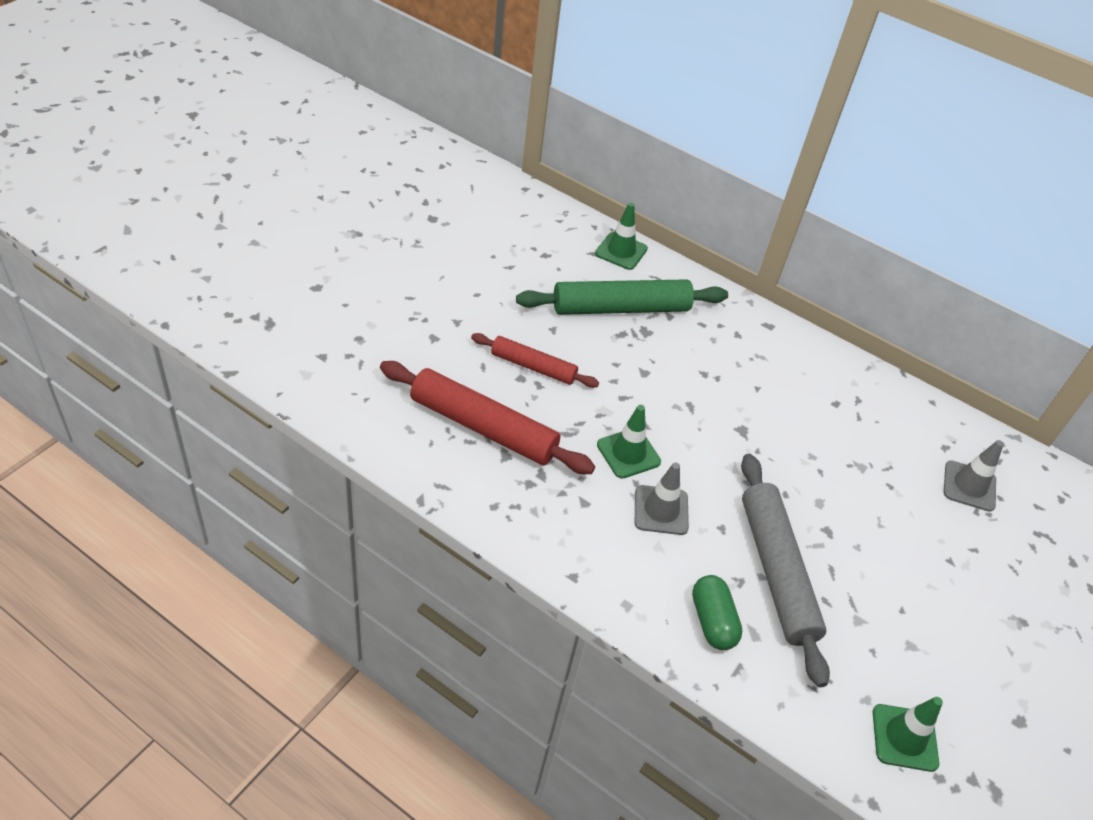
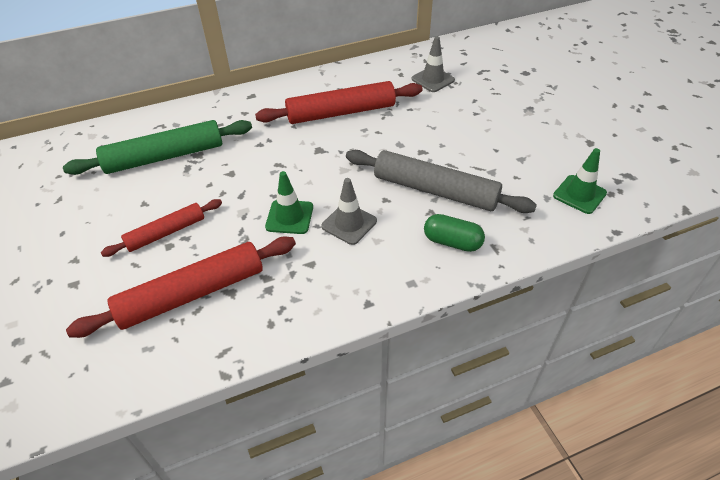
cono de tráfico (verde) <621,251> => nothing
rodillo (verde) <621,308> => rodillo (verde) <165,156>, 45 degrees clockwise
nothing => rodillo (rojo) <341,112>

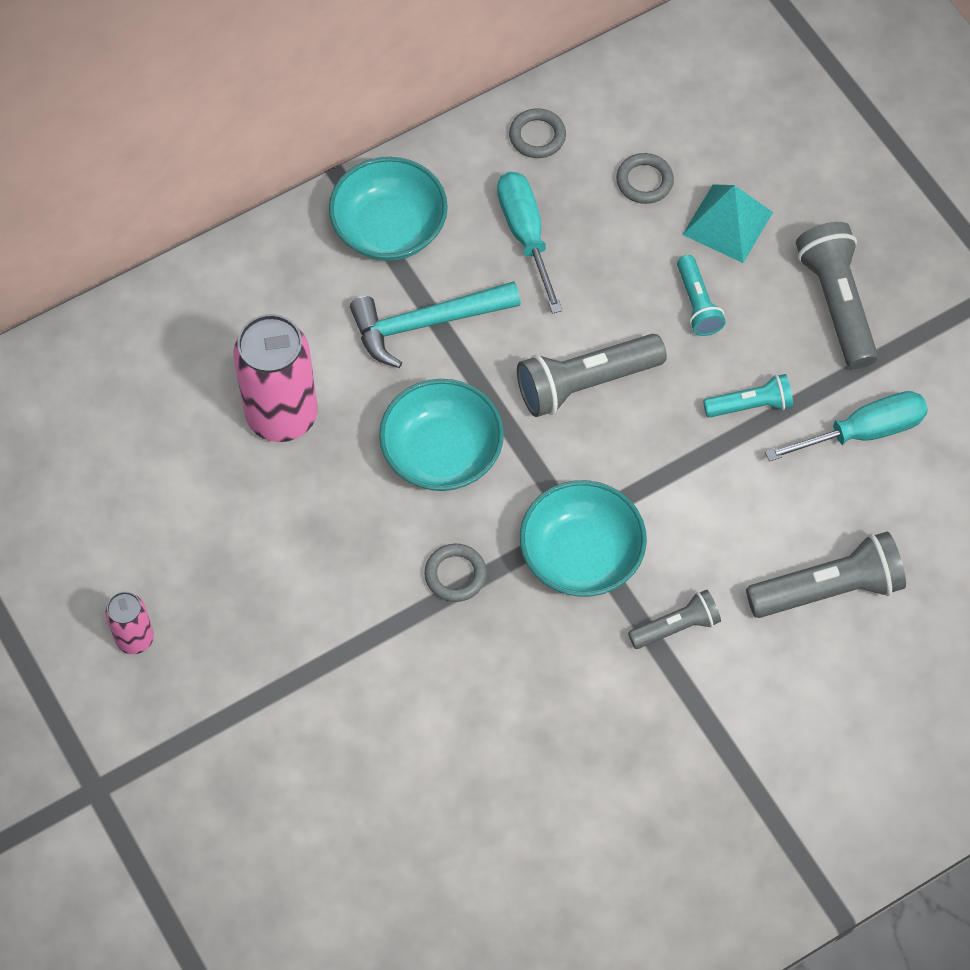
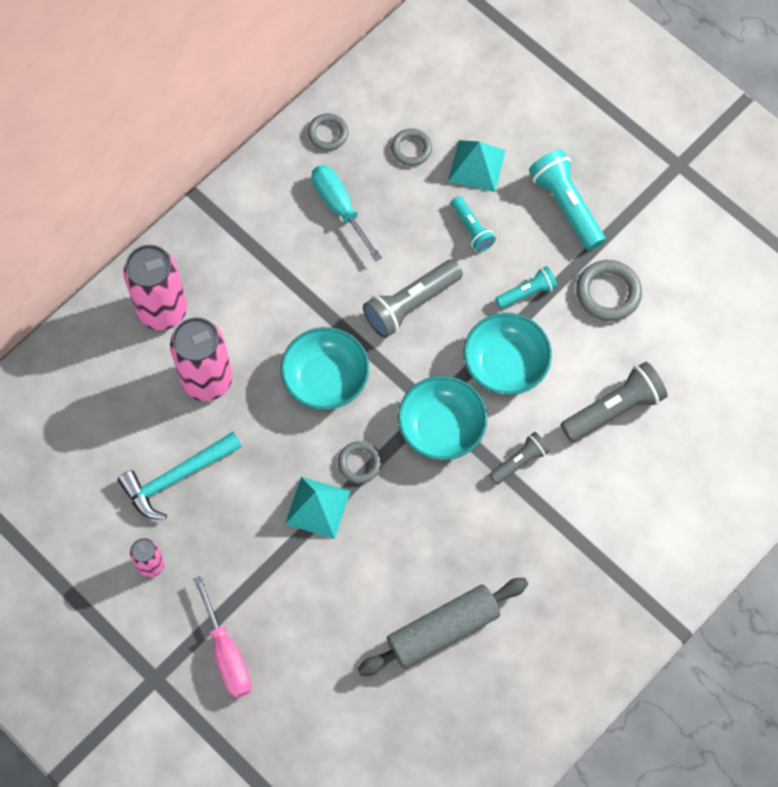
cuenco (turquesa) <389,228> => cuenco (turquesa) <505,364>, relocated
lámpara de mano (gris) <837,303> => lámpara de mano (turquesa) <566,205>
martillo (turquesa) <425,324> => martillo (turquesa) <176,478>, relocated
destornillador (turquesa) <863,432> => anillo (gris) <608,293>
nothing => lata (rosa) <162,310>
nothing => pirámide (turquesa) <317,507>
nothing => destornillador (rosa) <226,653>
nothing => rodillo (gris) <443,630>

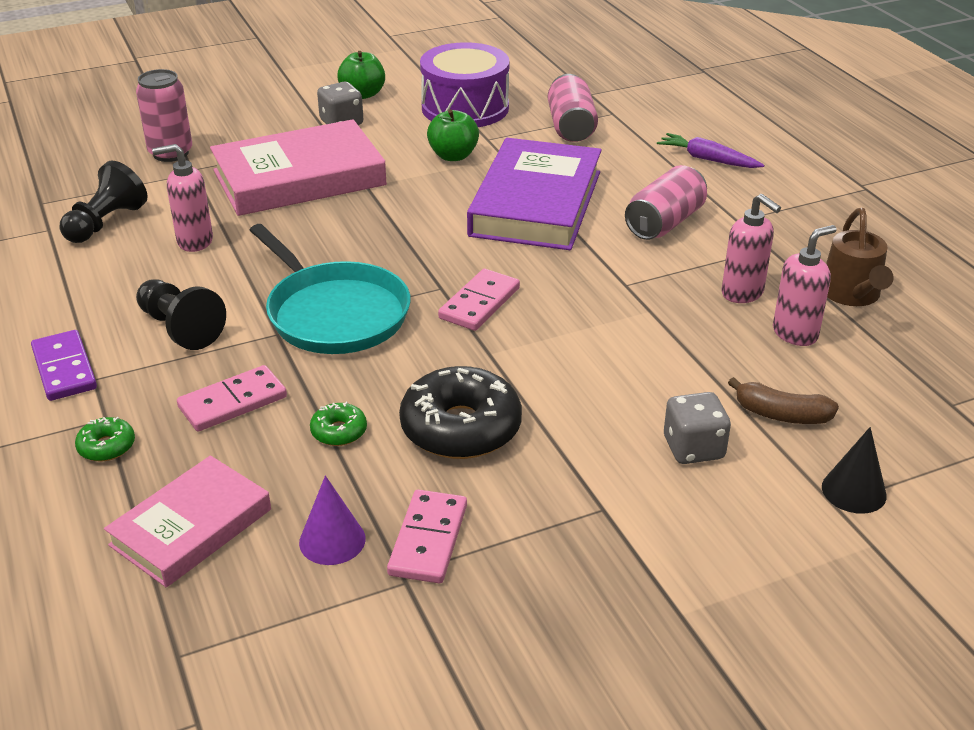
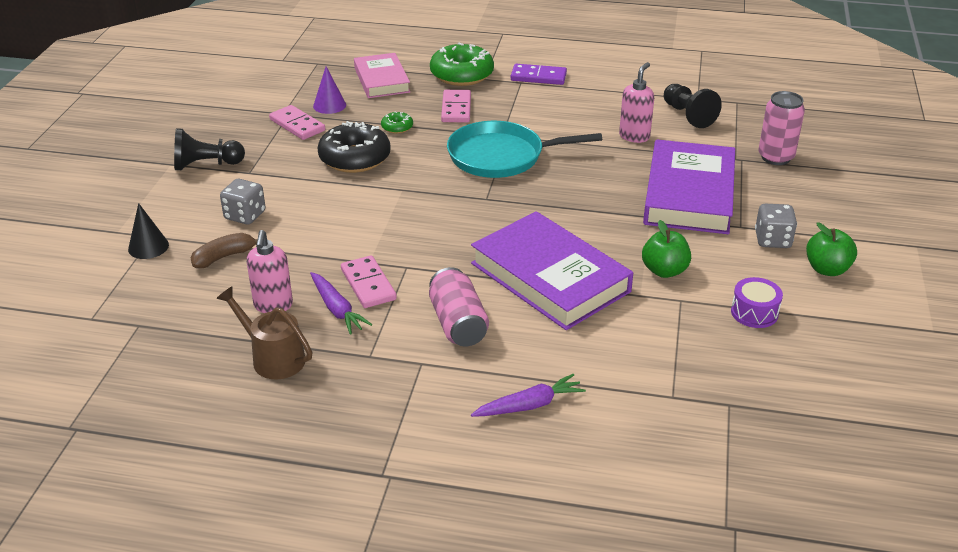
tambor (morado) <465,108> => tambor (morado) <754,313>, x0.51
lata (rosa) <571,127> => nothing
libro (rosa) <299,178> => libro (morado) <689,194>
dispensador de jabón (rosa) <742,293> => zanahoria (morado) <337,309>
ficha de dominó (rosa) <479,303> => ficha de dominó (rosa) <368,284>, relocated
peón (negro) <180,328> => peón (negro) <206,165>, relocated
rosquilla (verde) <106,446> => rosquilla (verde) <462,74>, x2.15

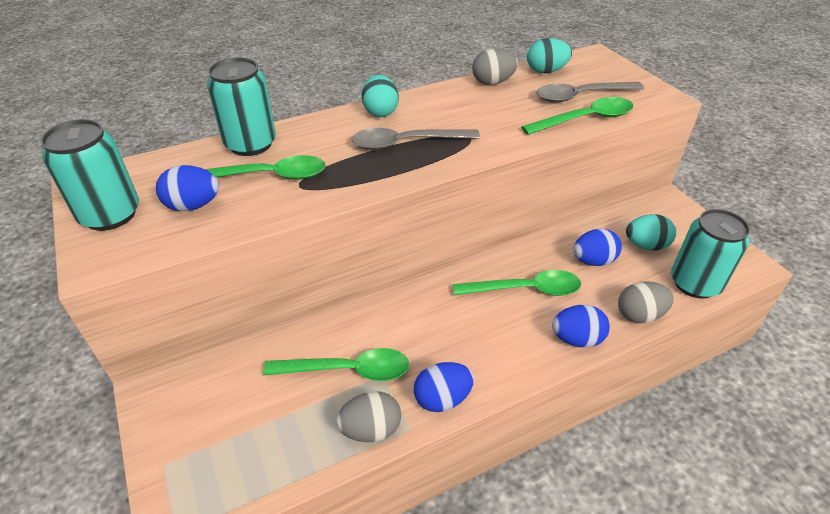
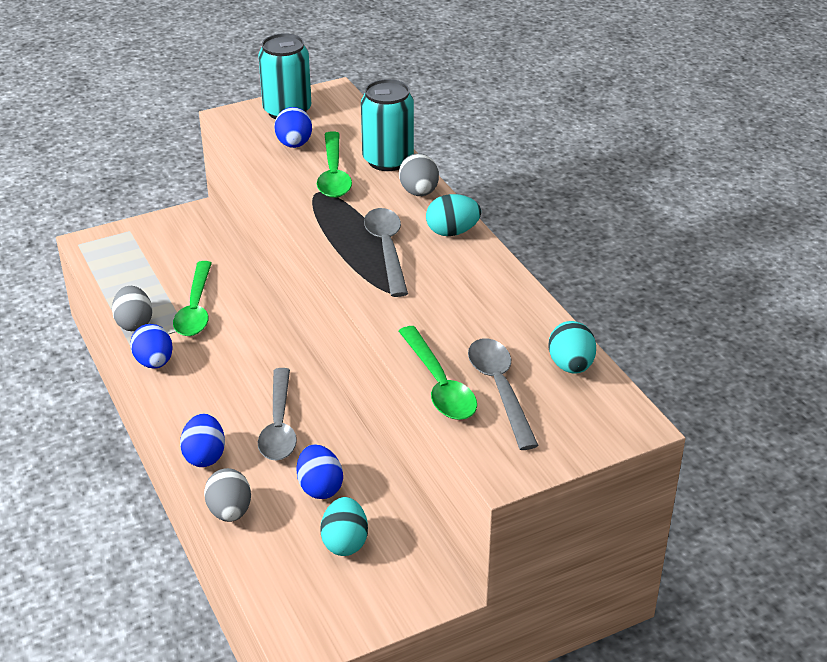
huevo (gris) <492,82> => huevo (gris) <419,192>, relocated
lata (turquesa) <695,283> => nothing
cuchara (verde) <525,290> => cuchara (gris) <279,425>

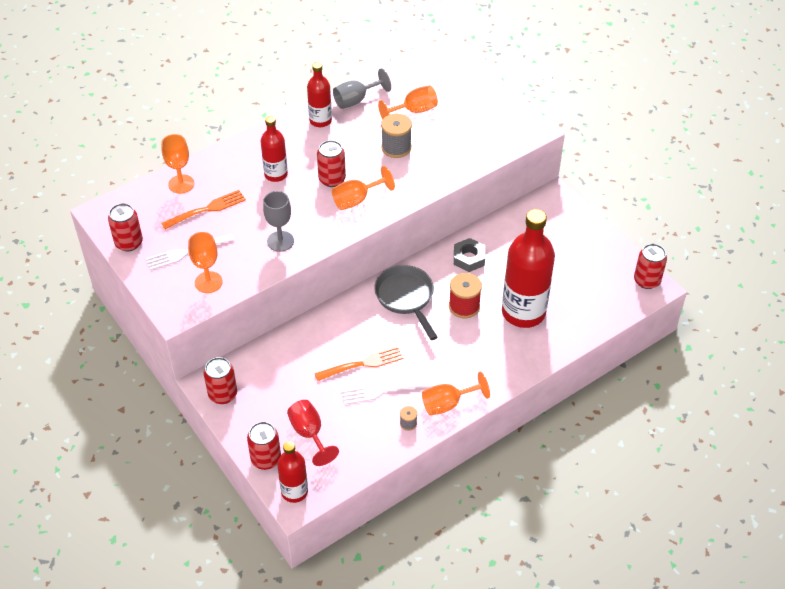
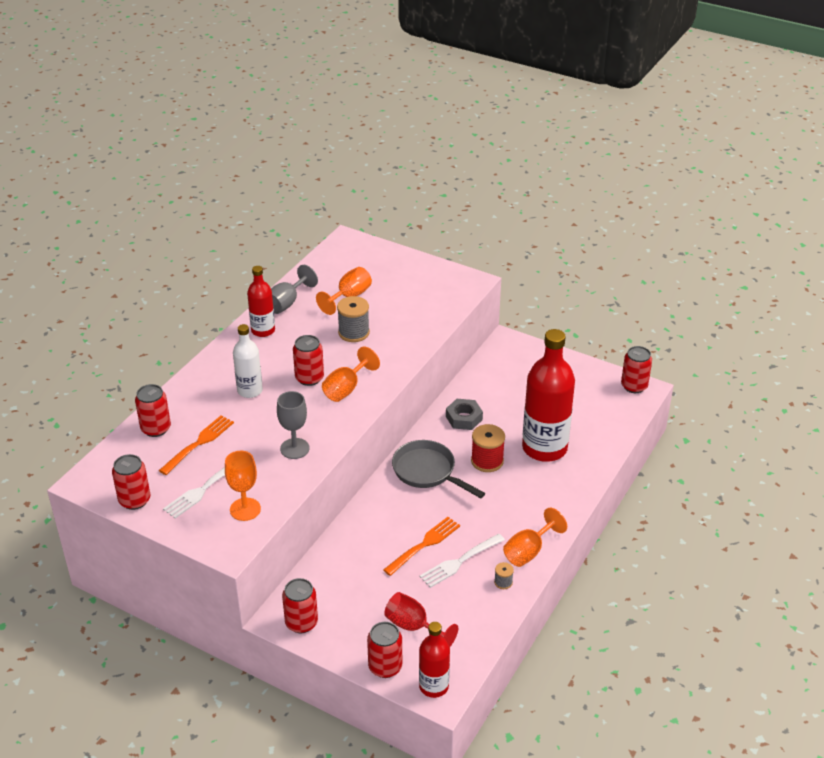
botella (rojo) <276,174> => botella (blanco) <250,390>
copa (naranja) <181,184> => lata (rojo) <156,428>

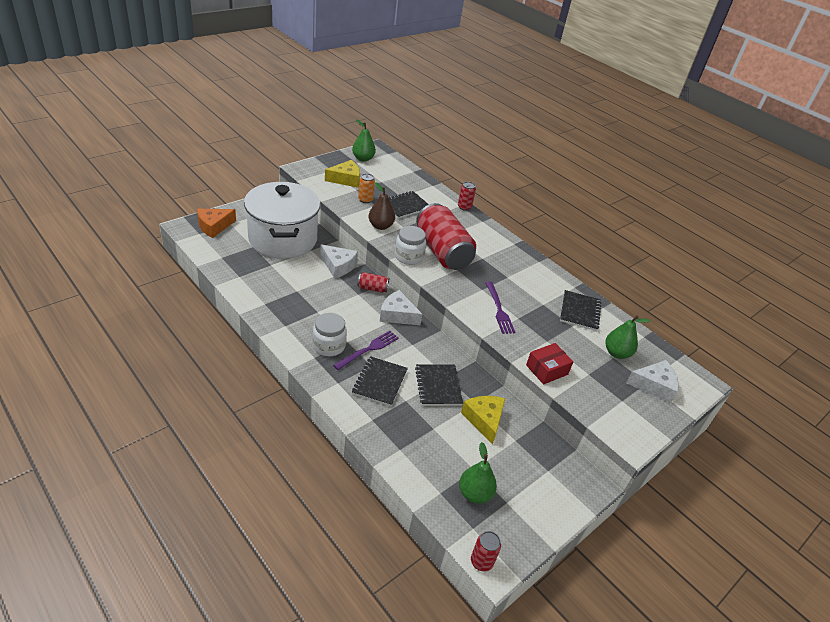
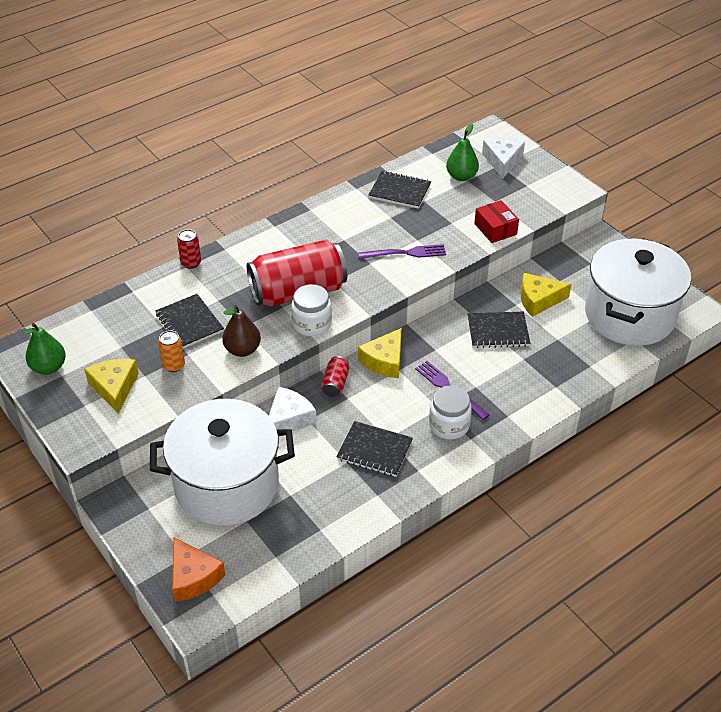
queso (blanco) <397,315> => queso (amarillo) <384,361>
cuaderno (negro) <380,382> => cuaderno (negro) <374,450>, relocated
pera (verde) <474,494> => olla (blanco) <629,315>
lata (rojo) <481,562> => nothing

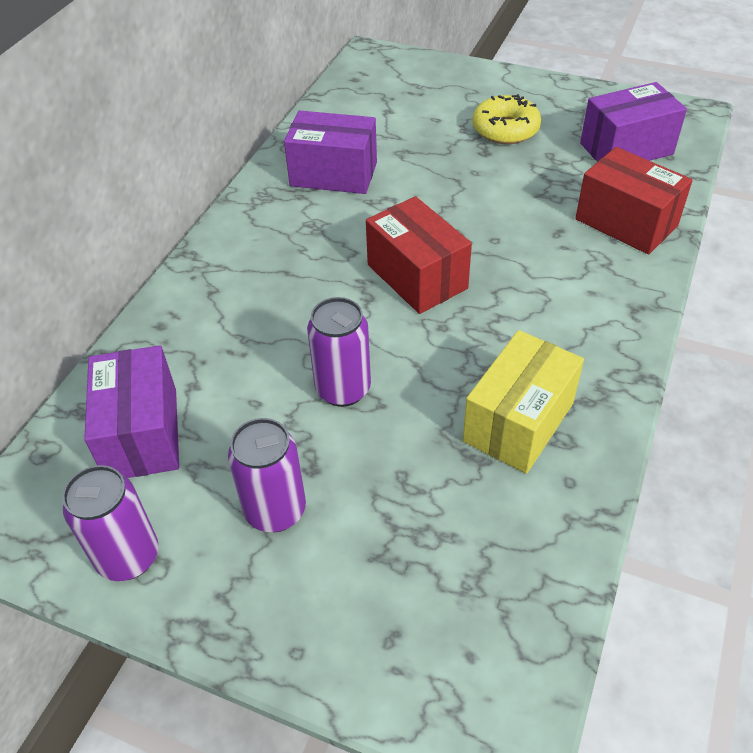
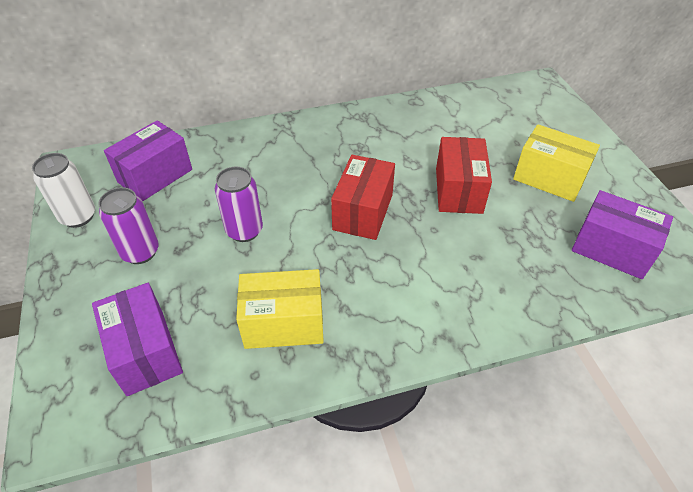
rosquilla (amarillo) <505,129> => caja (amarillo) <549,178>
caja (morado) <333,174> => caja (morado) <145,352>, relocated
caja (rojo) <626,222> => caja (rojo) <458,190>, relocated
lata (morado) <128,557> => lata (blanco) <78,216>

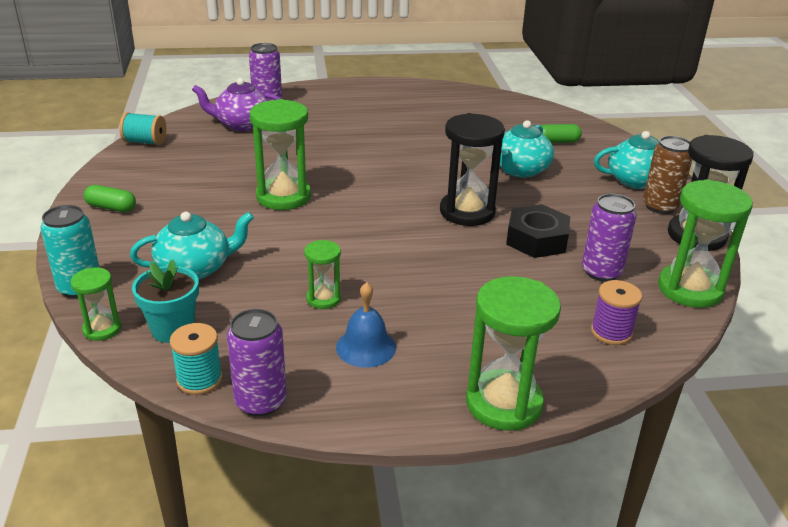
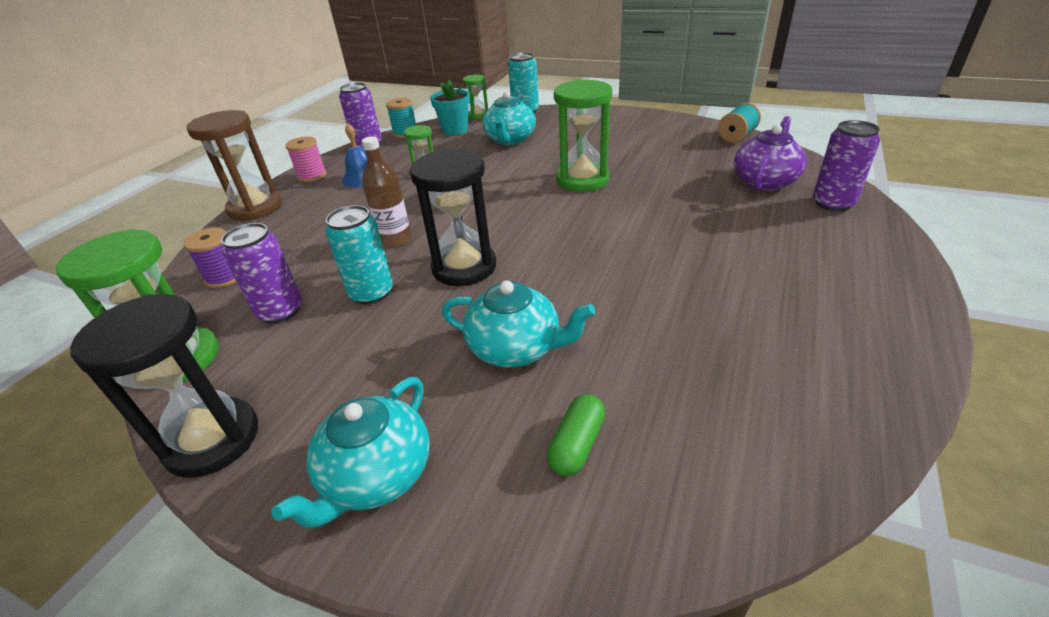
tetera (turquesa) <520,170> => tetera (turquesa) <516,348>, 135 degrees clockwise
lata (marrón) <660,206> => nothing
cápsula (verde) <111,207> => nothing
tuerca (negro) <536,239> => lata (turquesa) <372,293>
reloj de arena (verde) <503,403> => reloj de arena (marrón) <255,208>
nothing => botella (marrón) <395,240>
nothing => carrete (rosa) <312,176>

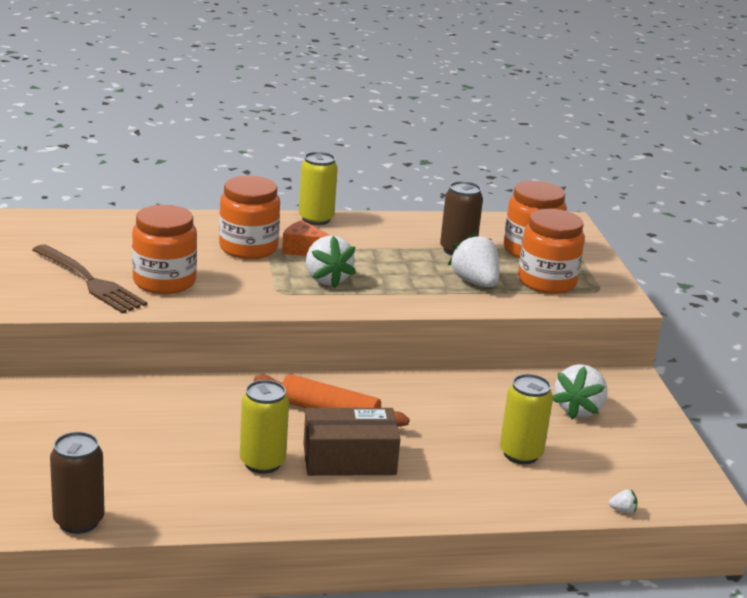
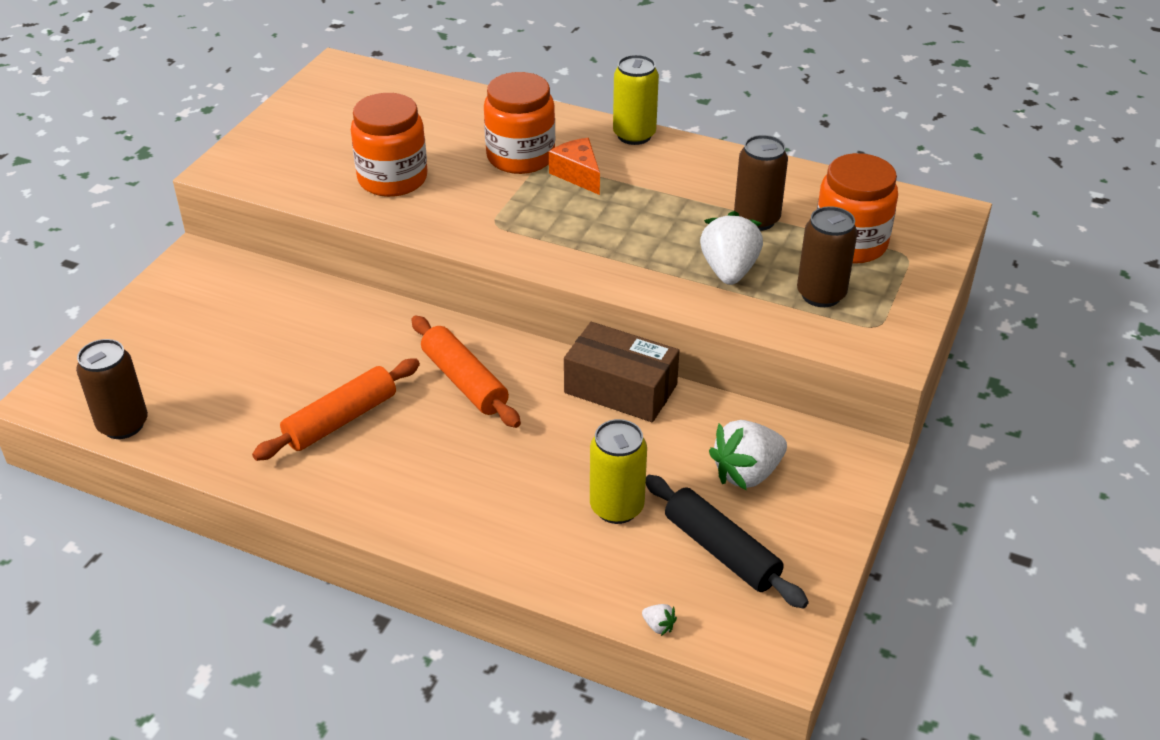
tarro (naranja) <547,282> => lata (marrón) <821,294>
fresa (blanco) <326,279> => nothing
tenedor (marrón) <89,281> => nothing
lata (amarillo) <262,463> => rodillo (naranja) <341,420>
caja (marrón) <349,459> => caja (marrón) <620,388>, relocated
nothing => rodillo (negro) <721,551>

